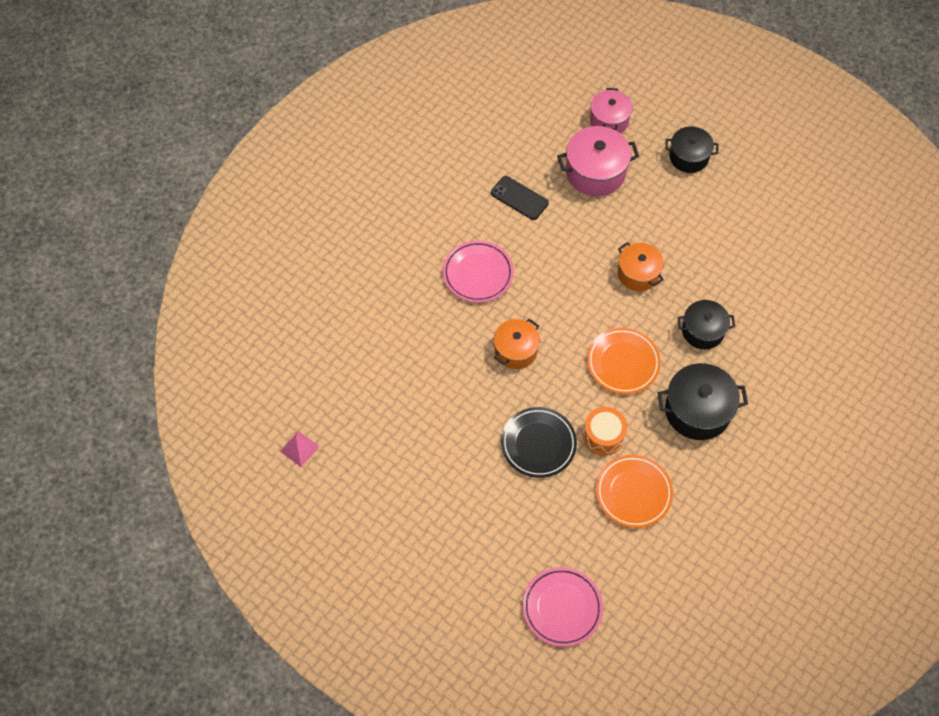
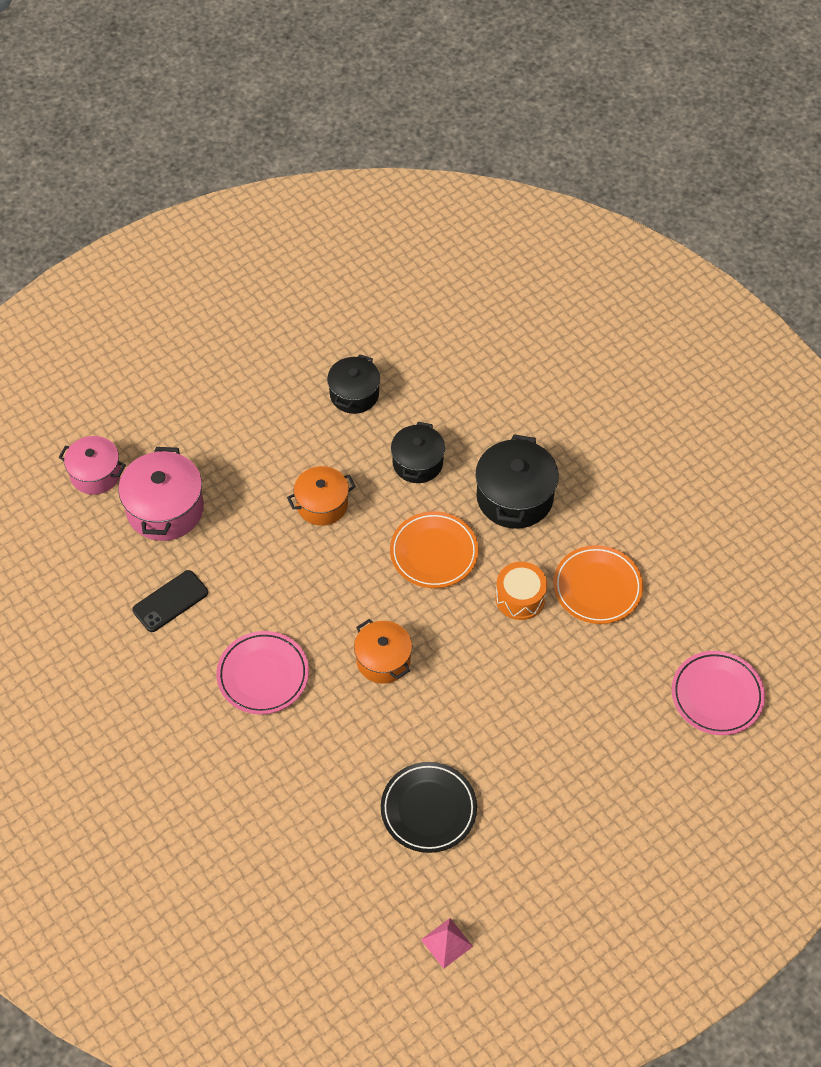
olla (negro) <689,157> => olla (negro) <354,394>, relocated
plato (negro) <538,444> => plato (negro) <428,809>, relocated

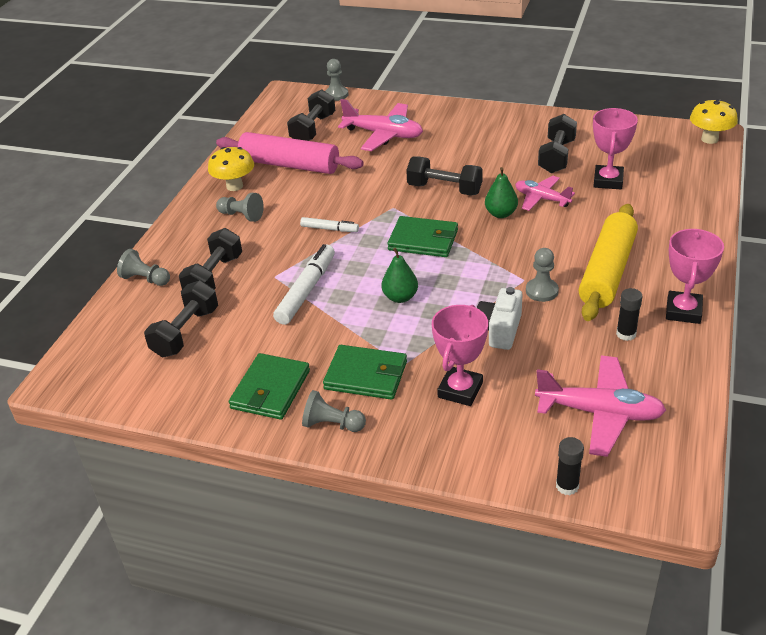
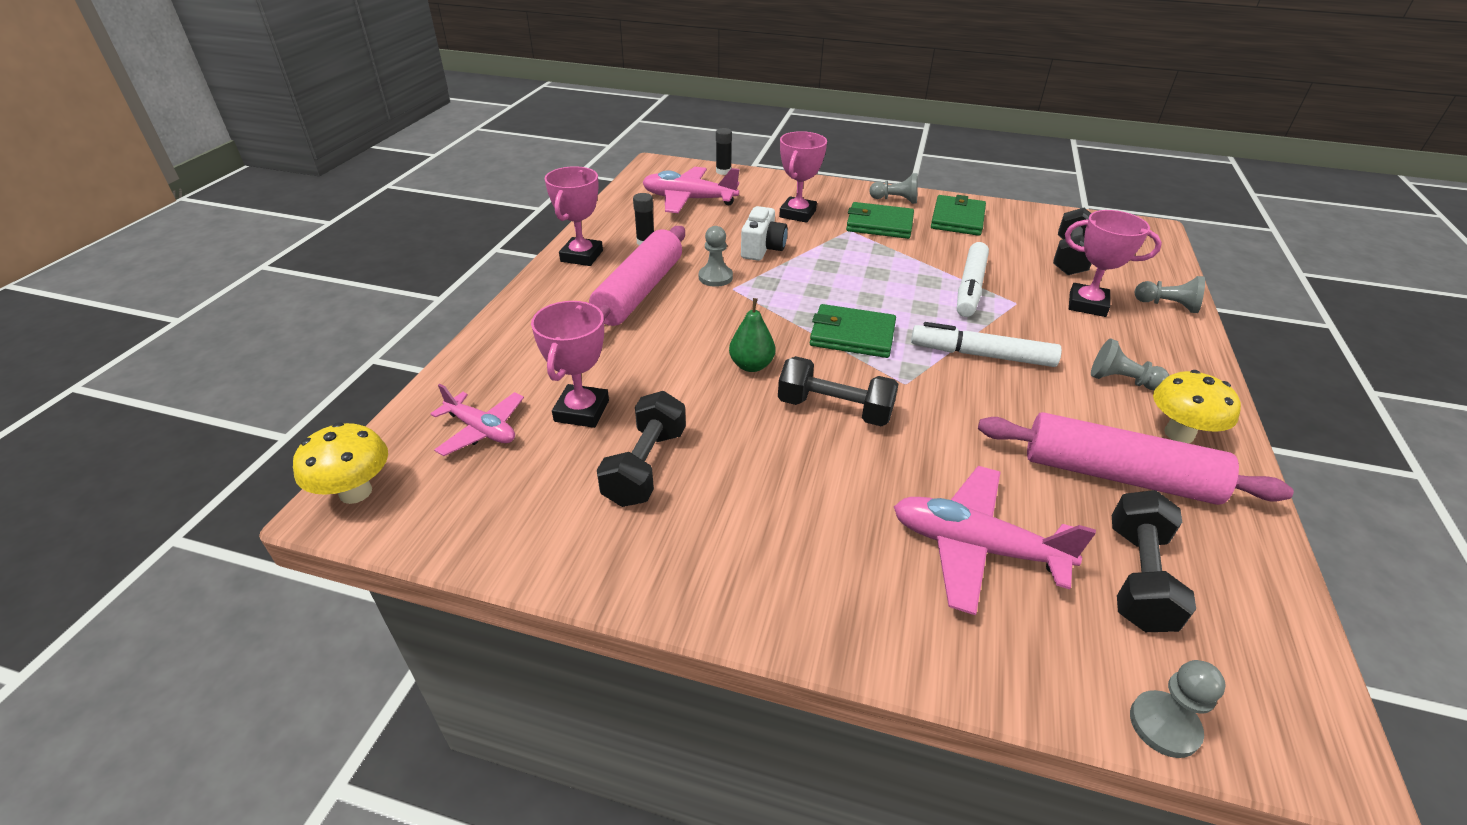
avión (rosa) <541,199> => avión (rosa) <481,430>, relocated
rodillo (amarillo) <607,272> => rodillo (rosa) <639,292>
rotulador (blanco) <329,229> => rotulador (blanco) <981,355>, x1.76
mancuerna (negro) <214,277> => trofeo (rosa) <1087,304>
pera (verde) <400,297> => nothing

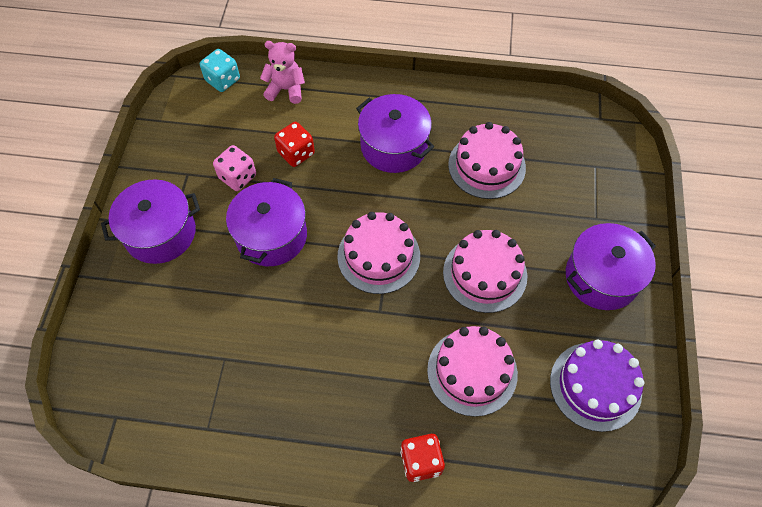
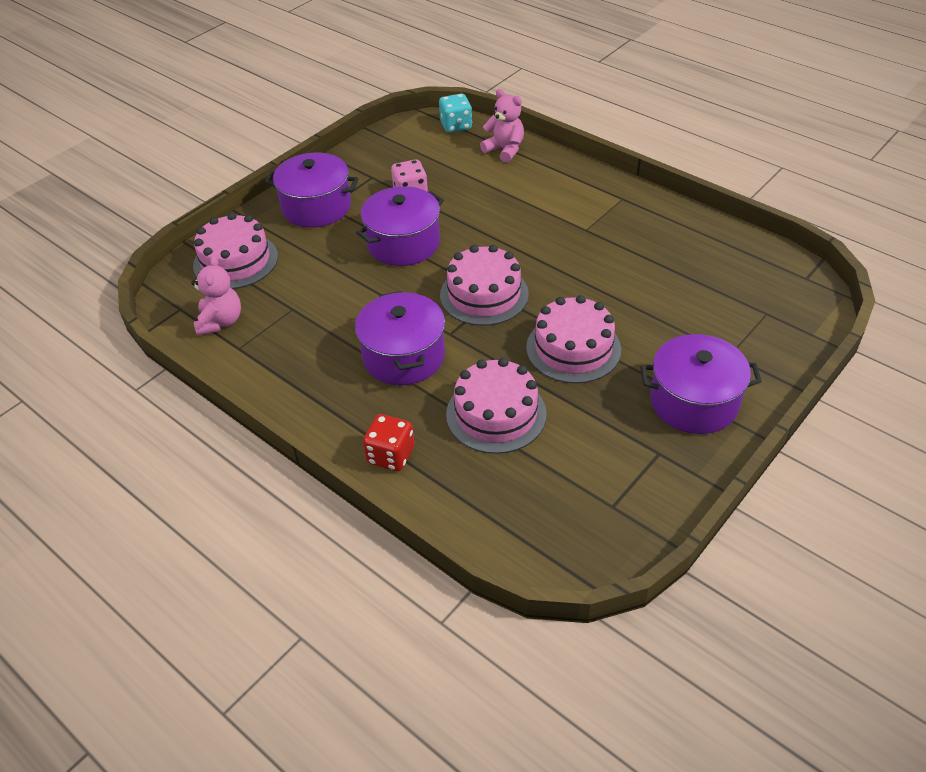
olla (morado) <394,146> => olla (morado) <403,356>, relocated
dado (rojo) <296,153> => nothing
tarta (rosa) <486,166> => tarta (rosa) <235,261>, relocated
tarta (morado) <595,386> => nothing
nothing => osito (rosa) <220,322>

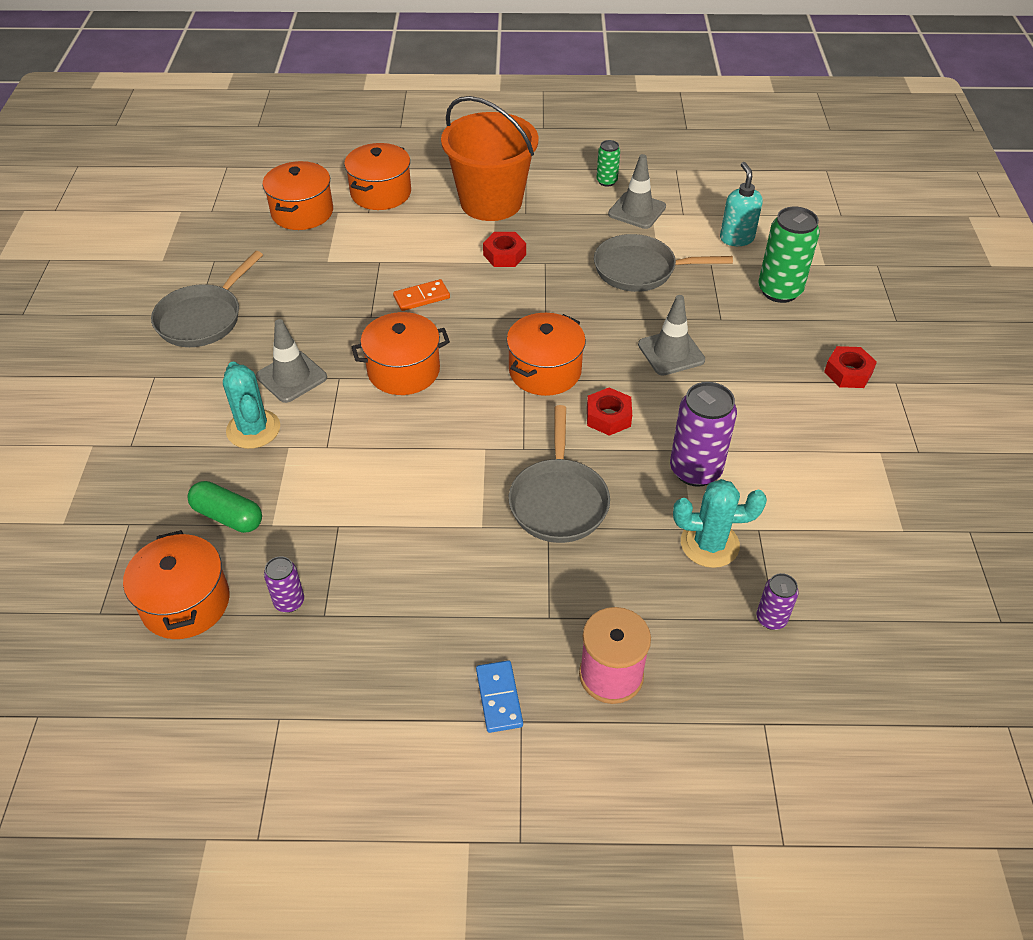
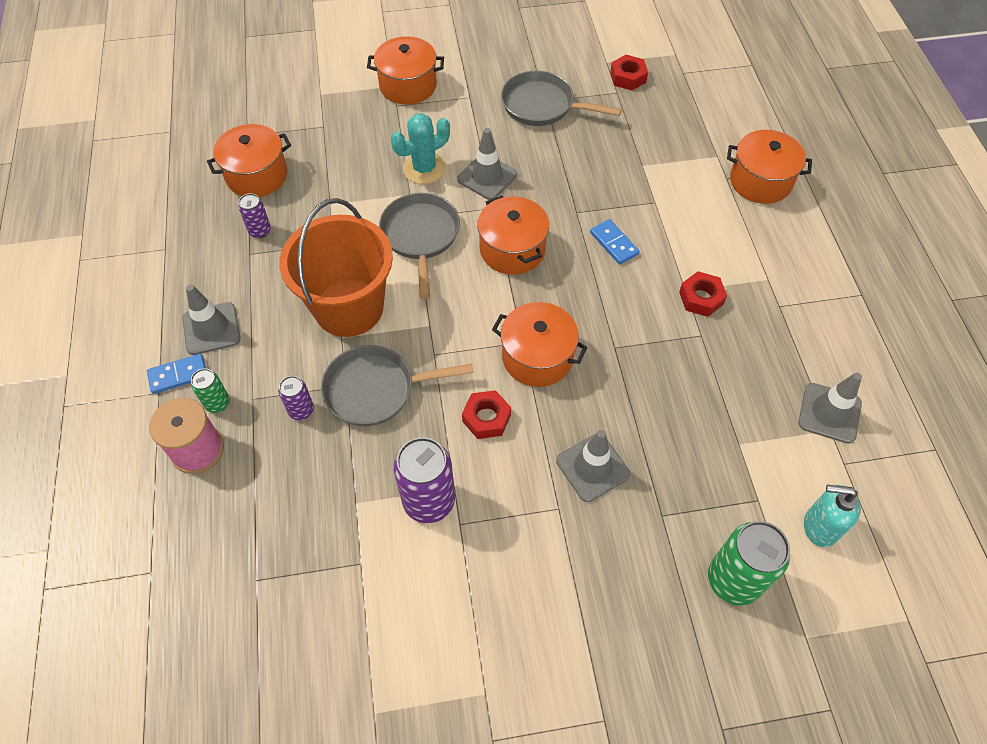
balde (naranja) <491,202> => balde (naranja) <349,308>, relocated
lata (verde) <606,181> => lata (verde) <217,403>, relocated
olla (naranja) <302,212> => olla (naranja) <408,85>, relocated
dispensador de jabón (turquesa) <736,238> => dispensador de jabón (turquesa) <819,527>, 150 degrees counterclockwise
sartén (gris) <640,270> => sartén (gris) <420,236>, relocated
ficha de dominó (naranja) <421,297> => ficha de dominó (azul) <614,243>
tuerca (rojo) <848,372> => tuerca (rojo) <628,77>, relocated
cactus (turquesa) <709,544> => nothing
cápsula (verde) <228,516> => nothing
lata (morado) <771,619> => lata (morado) <301,410>, relocated
nothing => cono de tráfico (gris) <211,329>

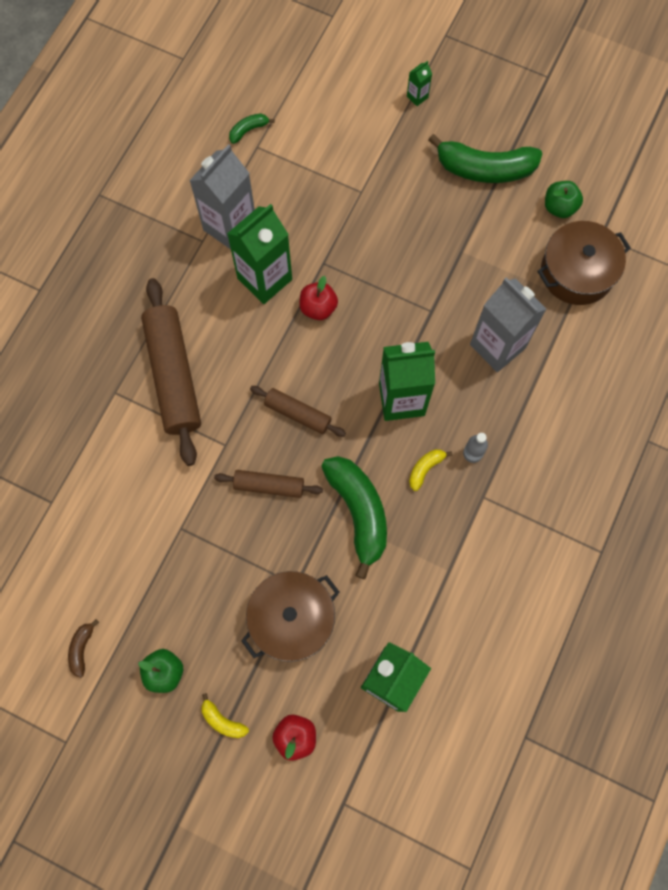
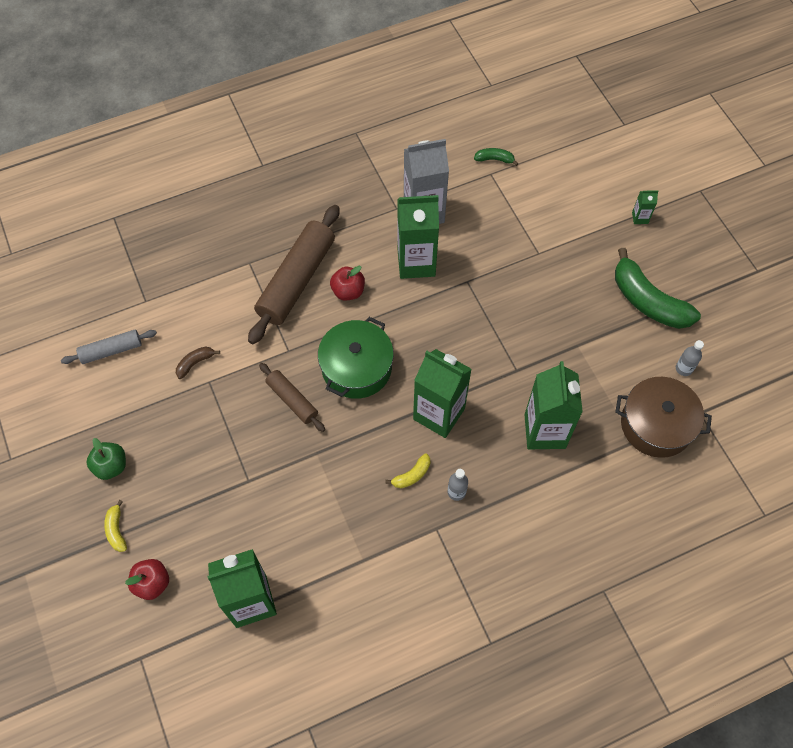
manzana (verde) <559,207> => botella (gris) <684,368>
manzana (rojo) <318,308> => manzana (rojo) <348,291>, relocated
cartón de leche (gris) <497,346> => cartón de leche (verde) <545,431>
rodillo (marrón) <298,413> => olla (verde) <356,367>
plátano (amarillo) <425,469> => plátano (amarillo) <412,475>, 150 degrees clockwise
plátano (verde) <358,512> => nothing
olla (marrón) <292,619> => nothing
plátano (marrón) <82,649> => plátano (marrón) <195,363>, relocated
nothing => rodillo (gris) <111,350>

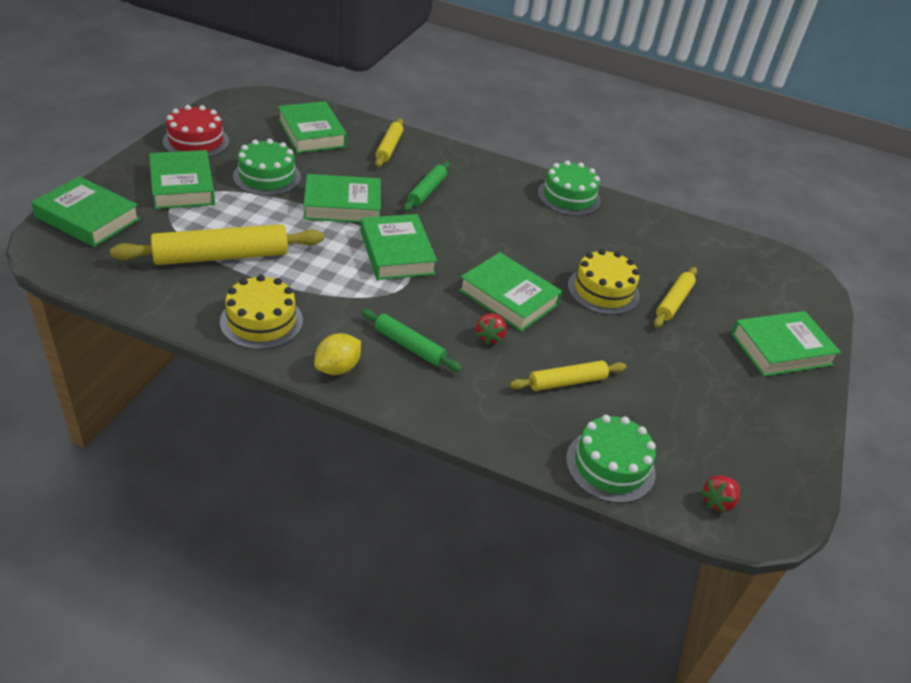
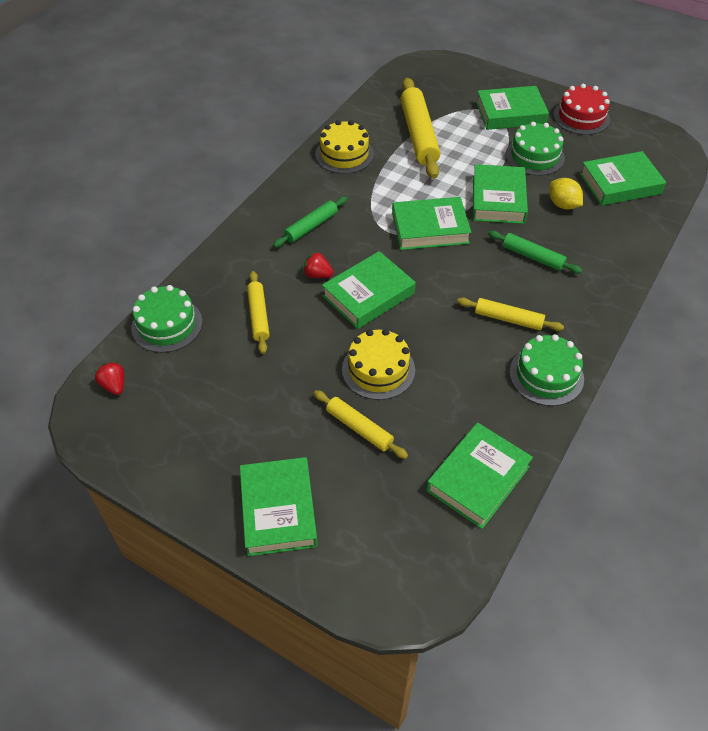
rodillo (amarillo) <389,148> => rodillo (amarillo) <508,319>, relocated
libro (verde) <88,218> => libro (verde) <478,478>, relocated
limón (amarillo) <337,368> => limón (amarillo) <563,205>, relocated

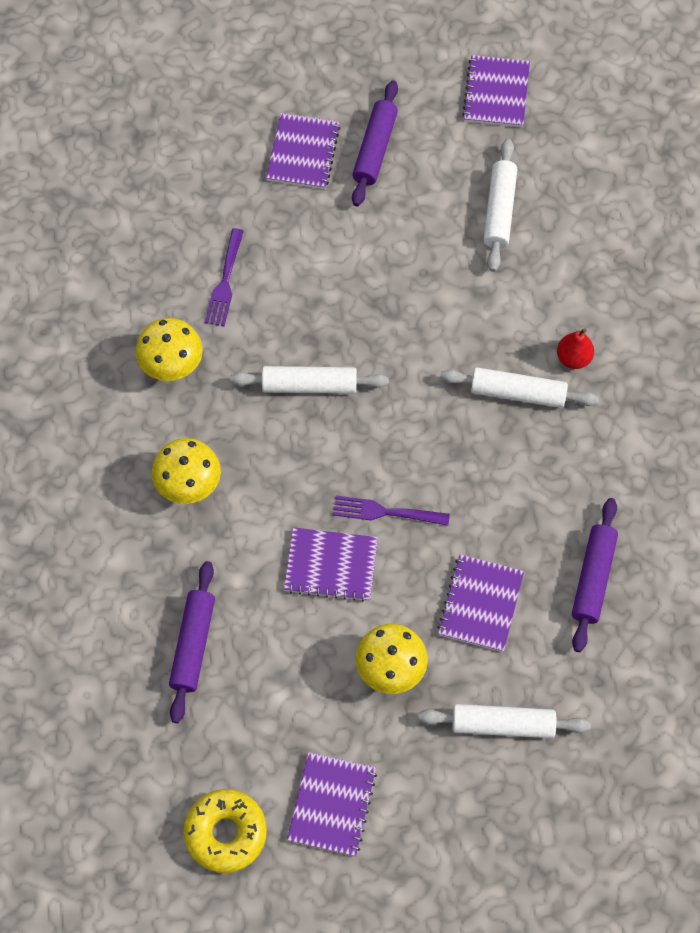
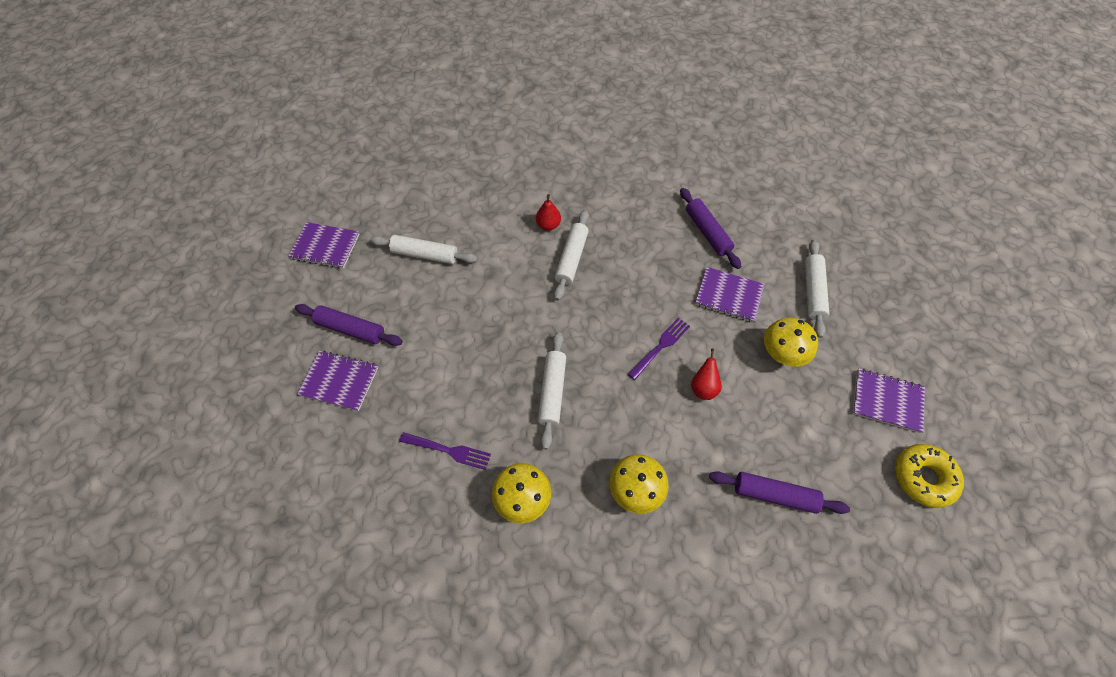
tenedor (morado) <386,512> => tenedor (morado) <660,347>, 150 degrees counterclockwise
rodillo (morado) <593,578> => rodillo (morado) <707,232>, 45 degrees clockwise
cuaderno (morado) <331,565> => pera (rojo) <703,387>

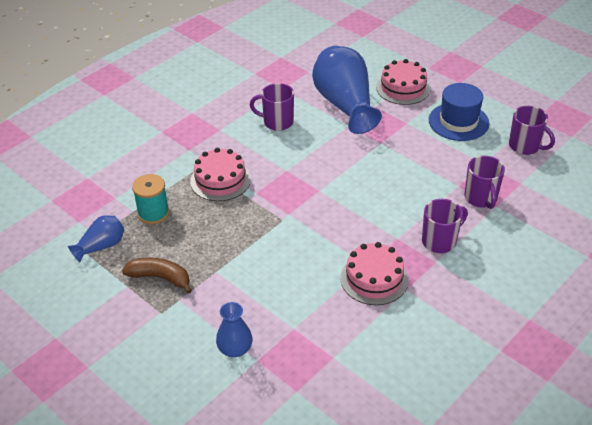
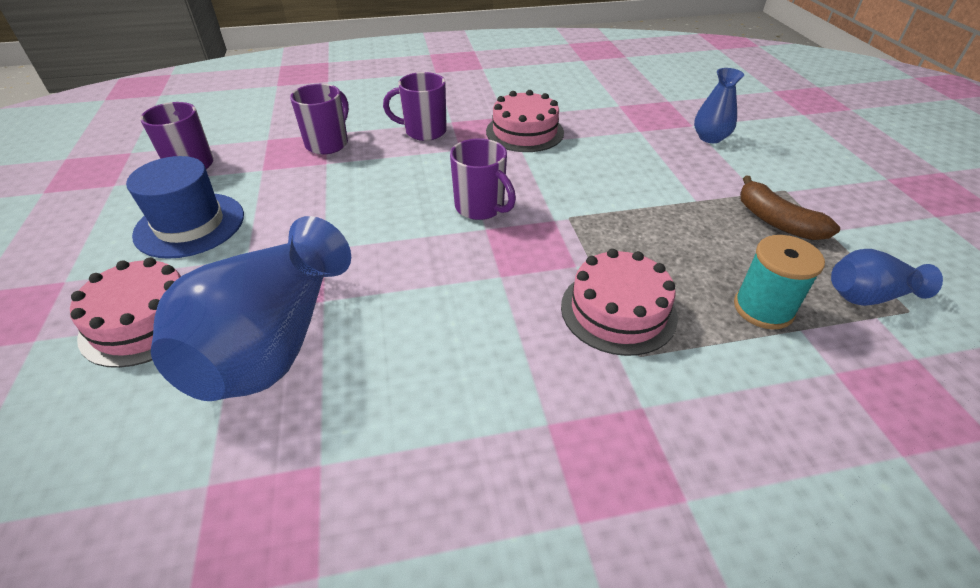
taza (morado) <277,122> => taza (morado) <481,208>, relocated

